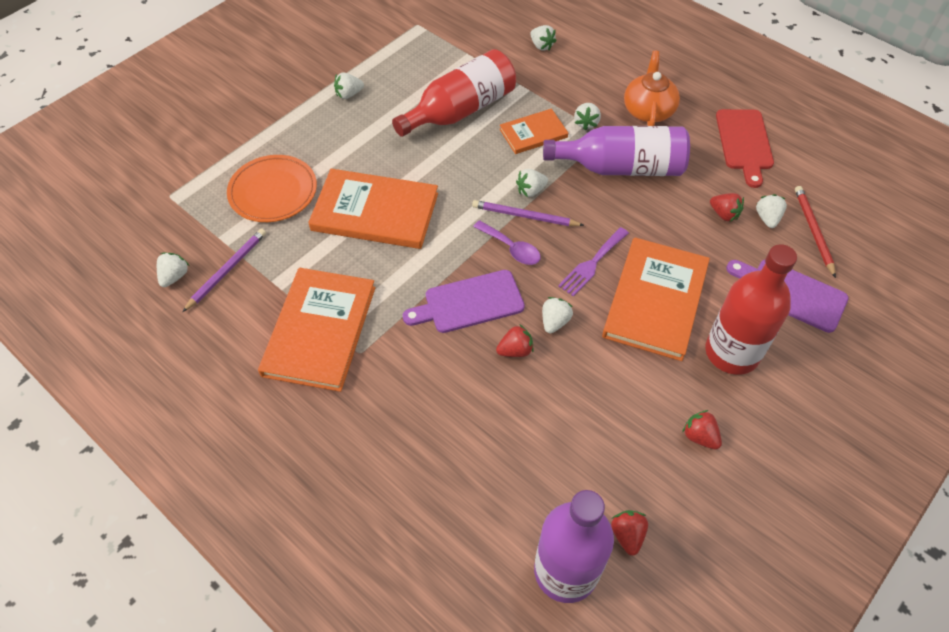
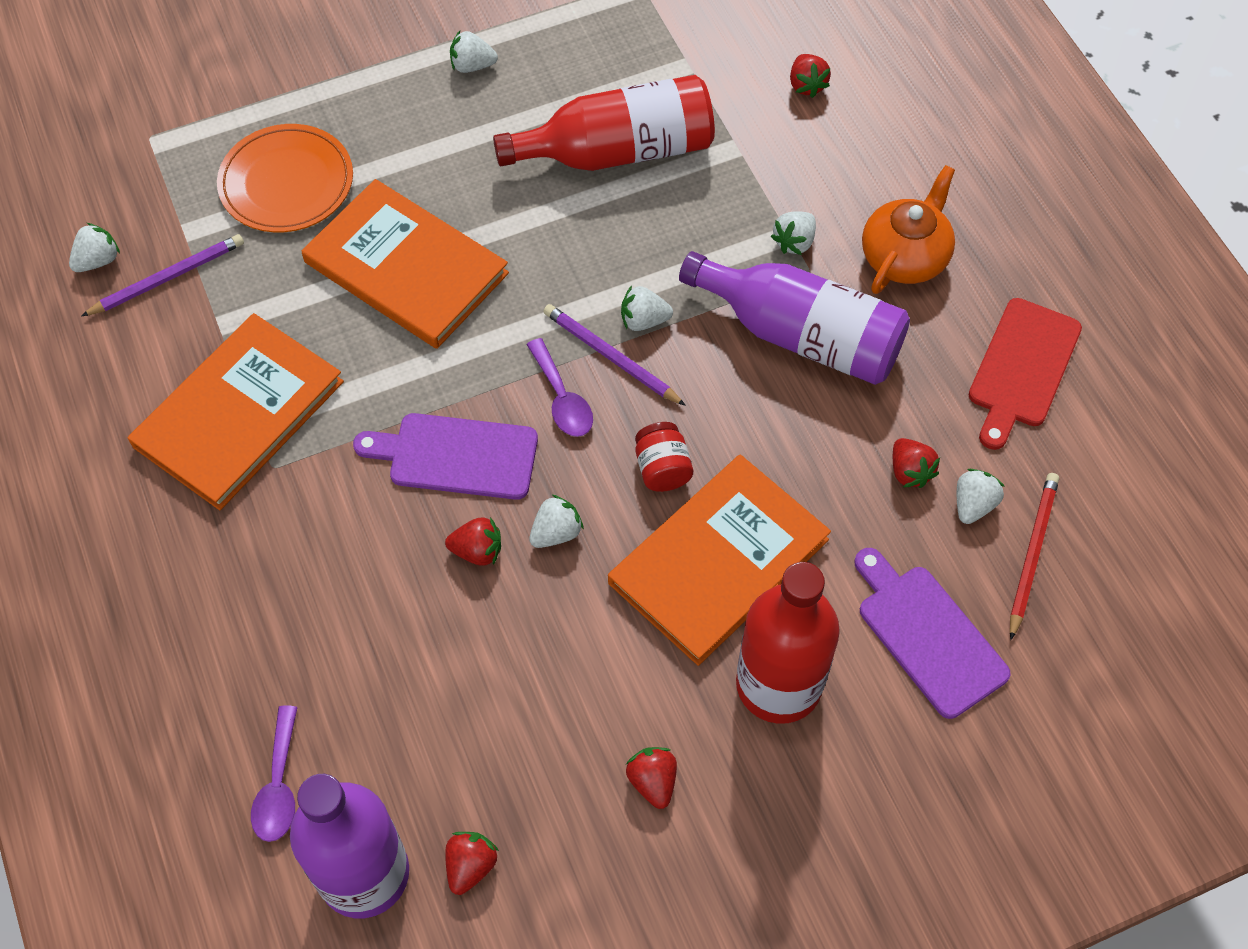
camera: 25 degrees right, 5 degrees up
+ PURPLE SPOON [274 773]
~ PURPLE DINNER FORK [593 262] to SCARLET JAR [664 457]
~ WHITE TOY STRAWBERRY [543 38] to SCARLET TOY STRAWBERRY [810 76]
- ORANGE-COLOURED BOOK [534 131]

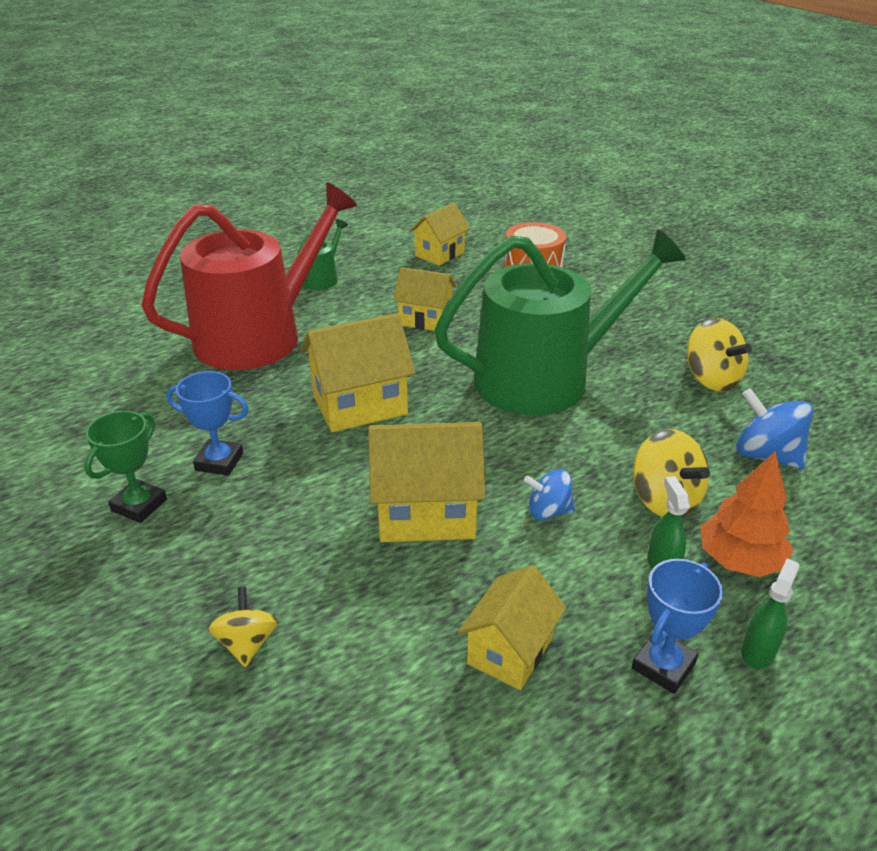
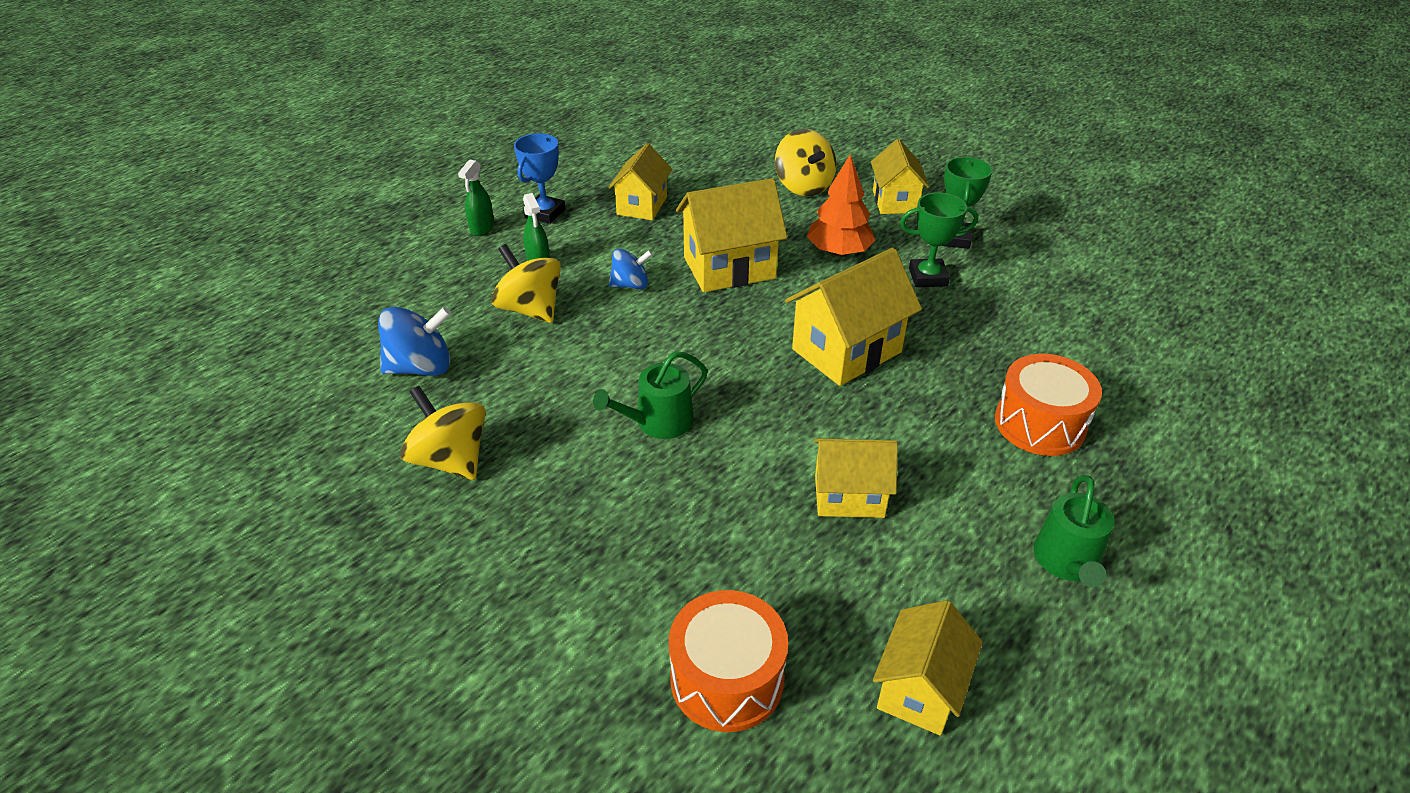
camera: 165 degrees right, 5 degrees up
~ ROYAL BLUE TOY TOP [774 428] = [414 341] 45 degrees counterclockwise
~ LEAF-GREEN WATERING CAN [560 322] = [650 395] x0.41
~ BRIGHT YELLOW TOY TOP [243 627] = [805 162] x1.56
~ ORANGE-COLOURED TOY TREE [746 514] to [841 205]
+ BRIGHT YELLOW HOUSE [900 176]
~ ROYAL BLUE AWARD CUP [207 423] to LEAF-GREEN AWARD CUP [939 239]
~ SCARLET WATERING CAN [249 276] to ORANGE-COLOURED TOY DRUM [1048 405]

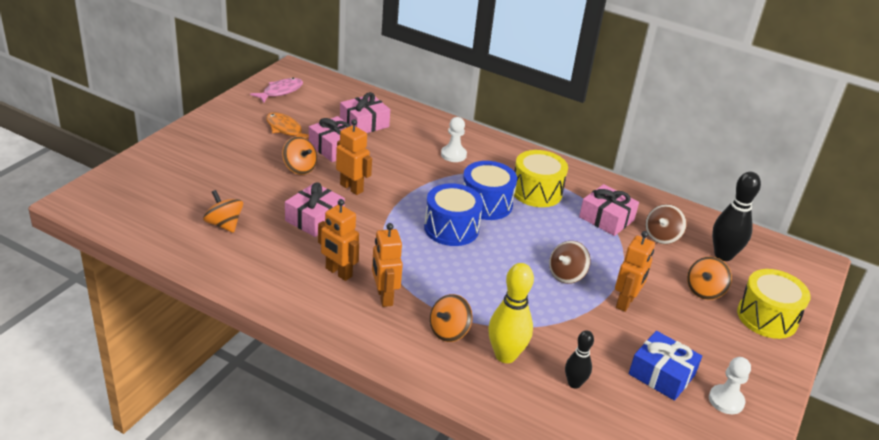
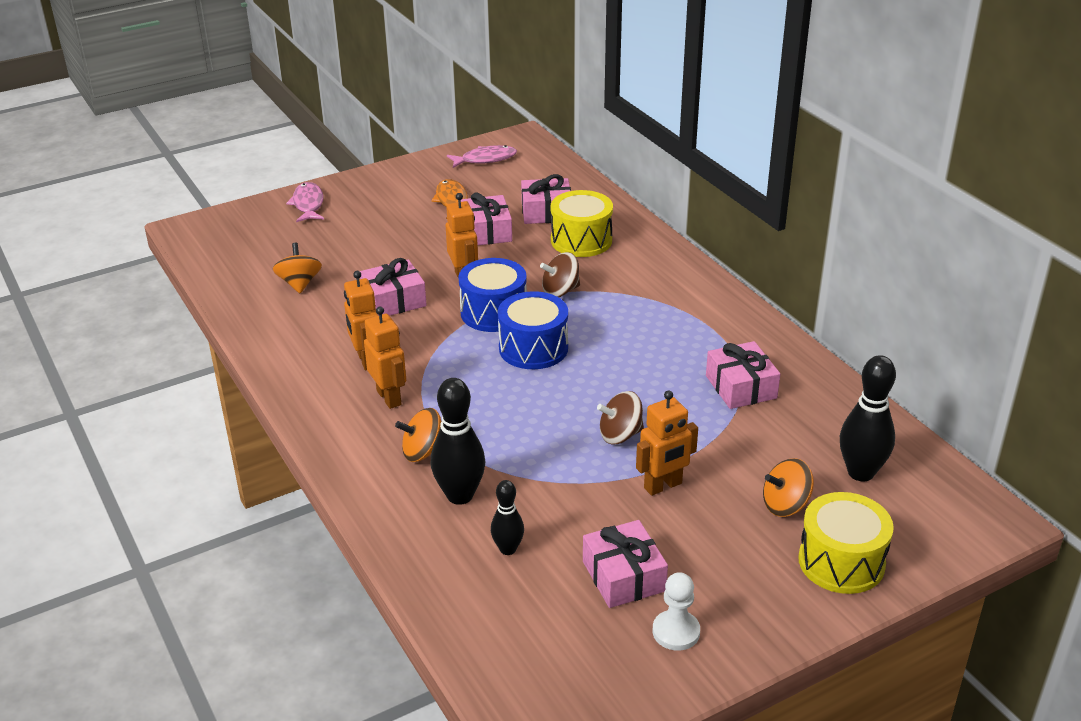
camera: 35 degrees right, 0 degrees up
+ PINK TOY FISH [305 202]
~ ORANGE-COLOURED ROBOT FIGURE [387 265] = [385 357] 135 degrees clockwise
~ BRIGHT YELLOW TENPIN [511 313] to BLACK TENPIN [458 441]
~ ROYAL BLUE TOY DRUM [490 190] to [492 295]
~ BROWN TOY TOP [666 224] to [560 274]
~ BRIGHT YELLOW TOY DRUM [541 178] to [581 223]
~ ROYAL BLUE WRAPPED GIFT [665 366] to PINK WRAPPED GIFT [625 564]
- ORANGE-COLOURED TOY TOP [299 156]
- WHITE PAWN [454 139]

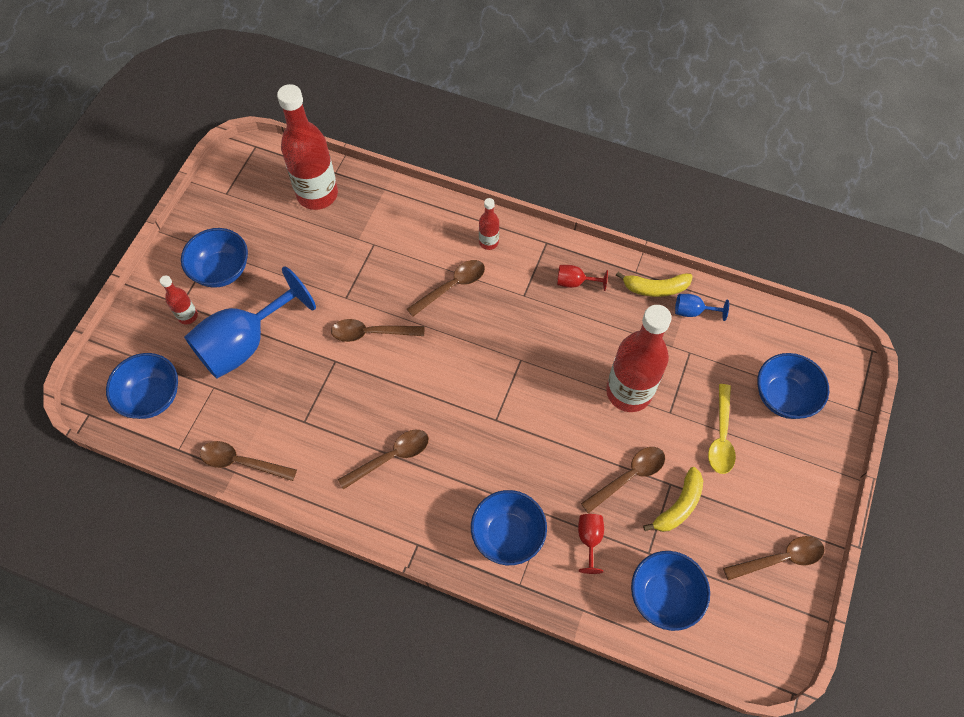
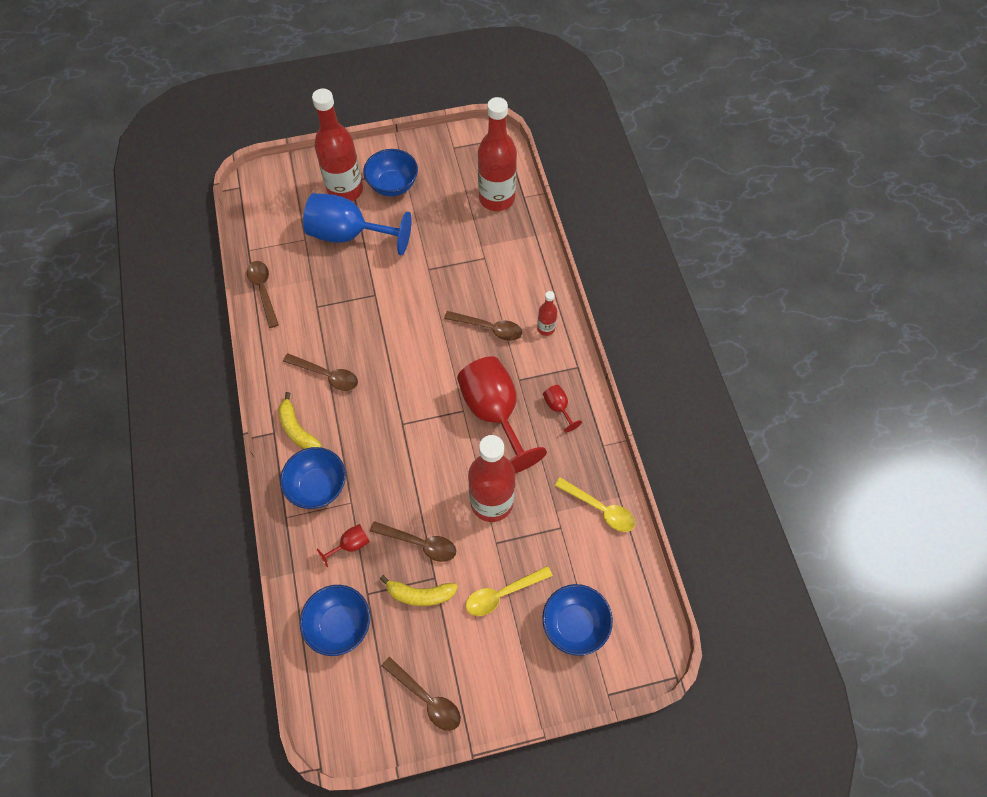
camera: 55 degrees right, 0 degrees up
~ BRIGHT YELLOW BANANA [654 284] to [299 420]
~ SCARLET DRINK BOTTLE [179 299] = [337 144] x2.18
+ SCARLET GOBLET [502 414]
~ ROYAL BLUE GOBLET [702 307] to BRIGHT YELLOW SPOON [594 504]
- ROYAL BLUE SERVING BOWL [142 386]
- BROWN SPOON [377 330]

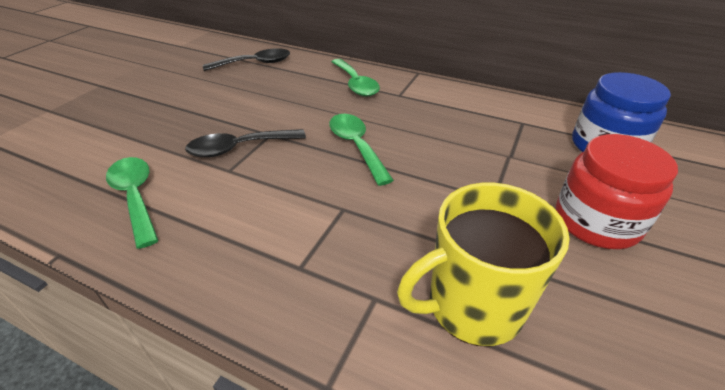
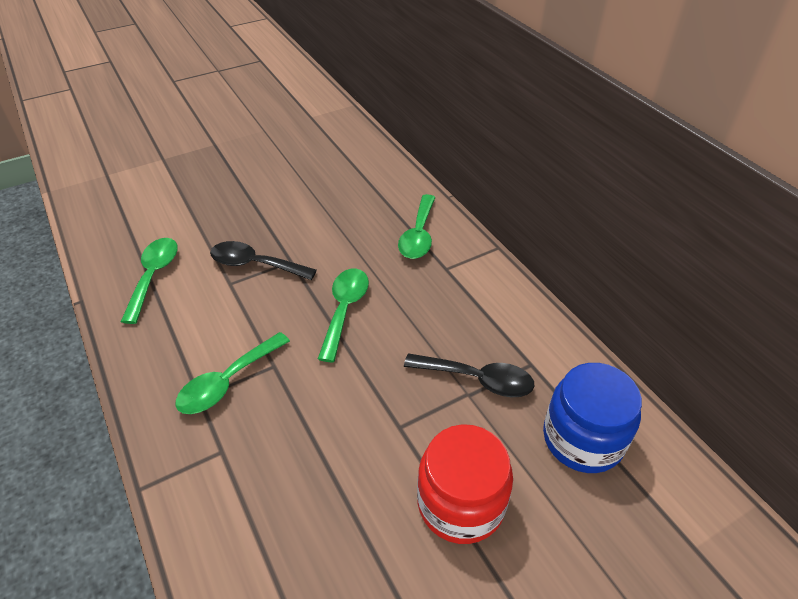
camera: 35 degrees right, 5 degrees up
+ LEAF-GREEN SPOON [233 373]
~ BLACK SPOON [246 59] to [469 375]
- BRIGHT YELLOW COFFEE MUG [483 265]

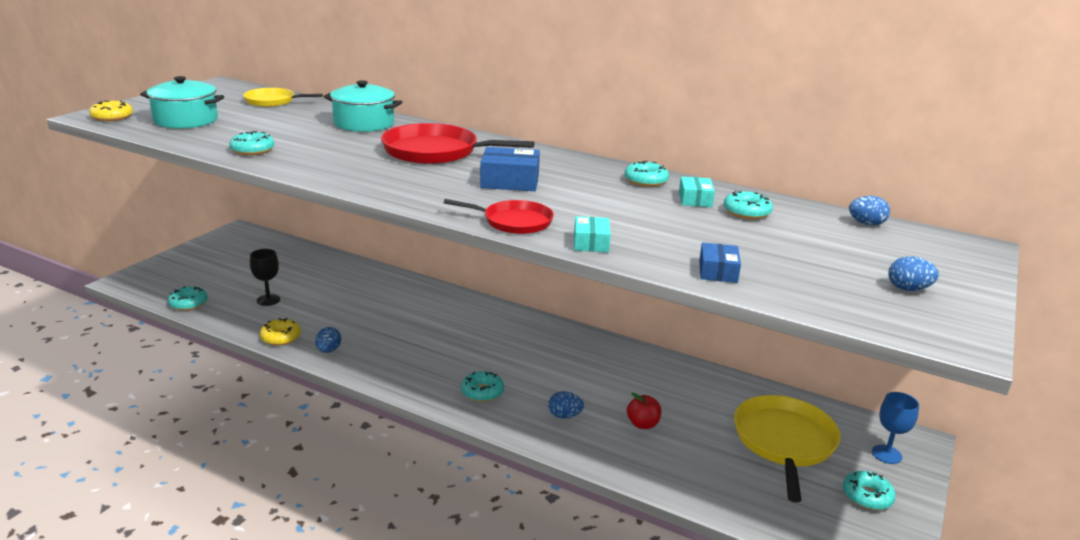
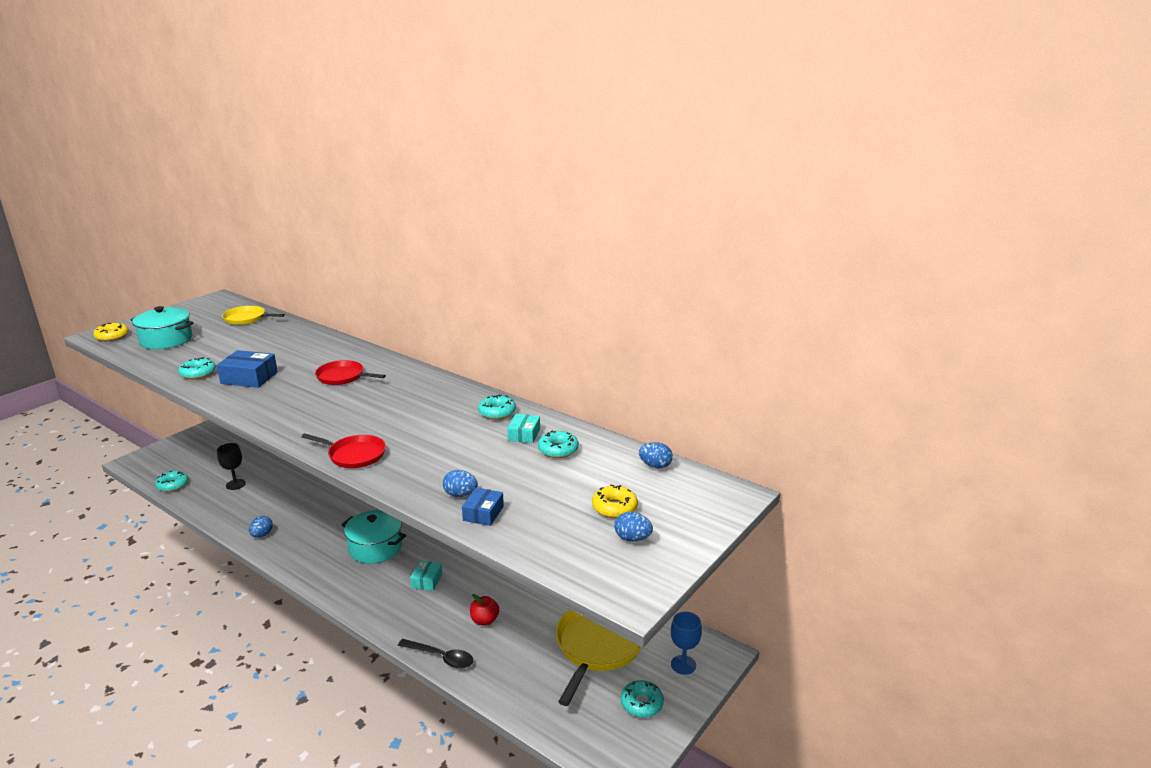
camera: 10 degrees right, 0 degrees up
~ ROYAL BLUE PARCEL [510 169] to [247 369]
~ SCARLET SKILLET [457 143] = [350 372] x0.60
~ TURQUOISE COOKING POT [363 106] to [373 537]
+ BLACK SPOON [435 654]
~ TURQUOISE PARCEL [592 234] to [426 576]
~ ROYAL BLUE EGG [566 405] to [460 483]
~ BRIGHT YELLOW DONUT [280 332] to [615 501]
- TURQUOISE DONUT [482 386]

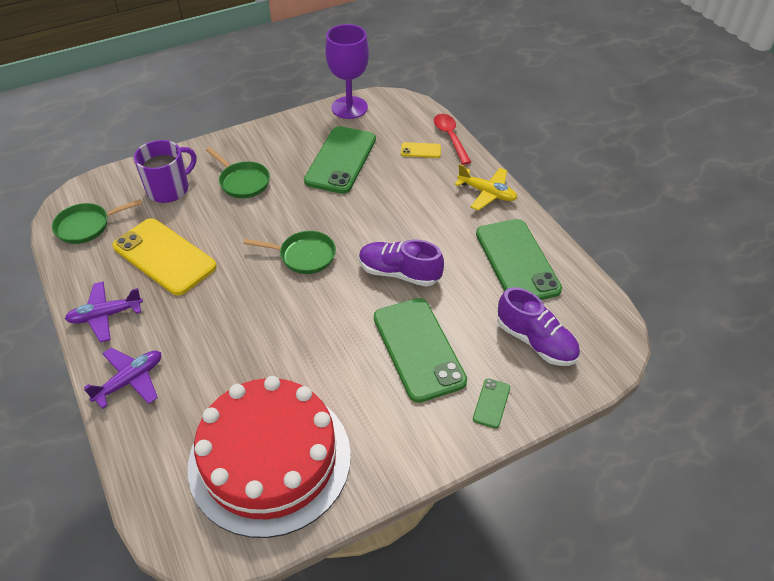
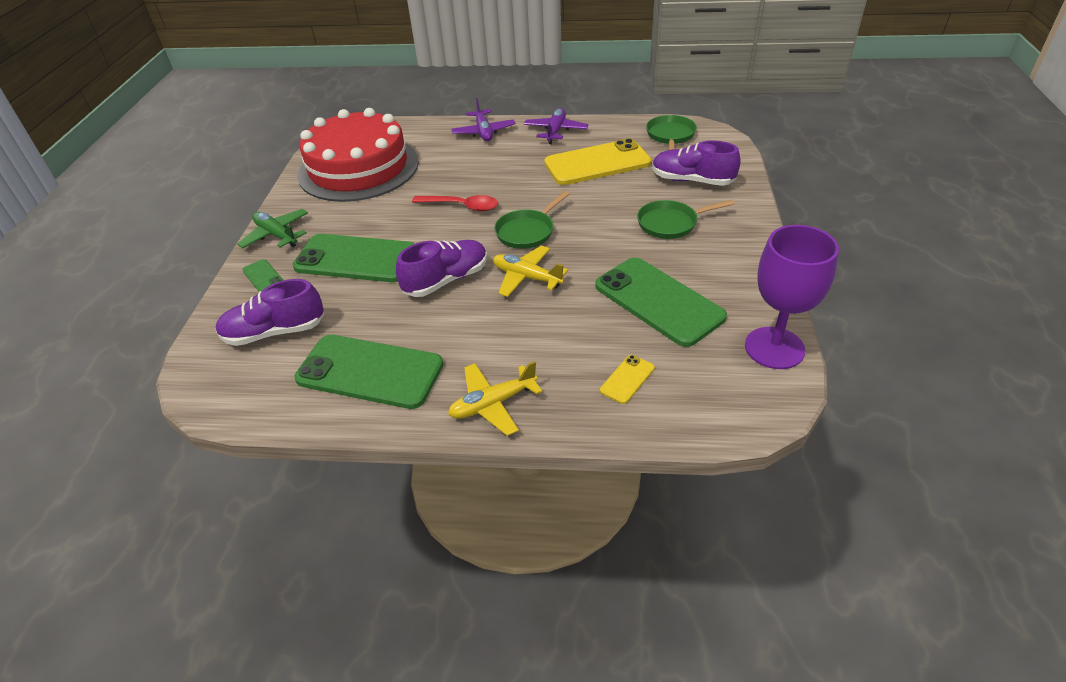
camera: 125 degrees right, 5 degrees down
+ LEAF-GREEN AEROPLANE [272 228]
~ SCARLET SPOON [452 139] to [455 203]
+ BRIGHT YELLOW AEROPLANE [530 271]
~ PURPLE COFFEE MUG [165 171] to PURPLE SNEAKER [696 163]

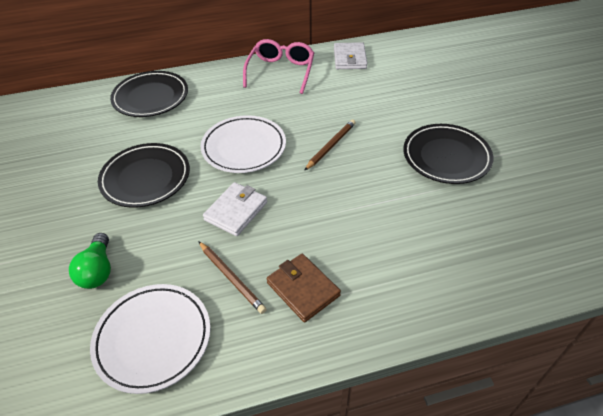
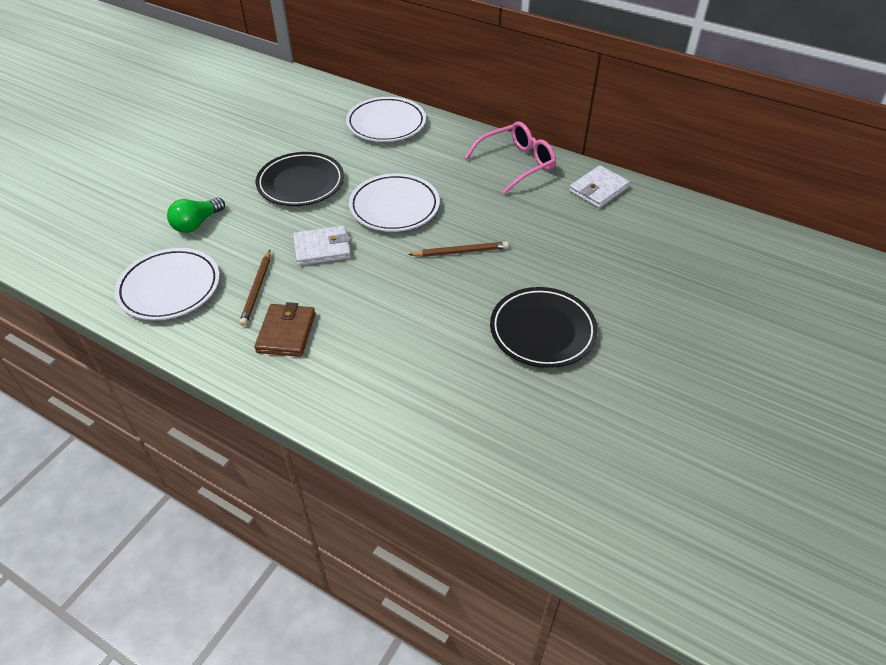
camera: 45 degrees right, 0 degrees up
~ BLACK PLATE [149 94] to WHITE PLATE [386 119]

